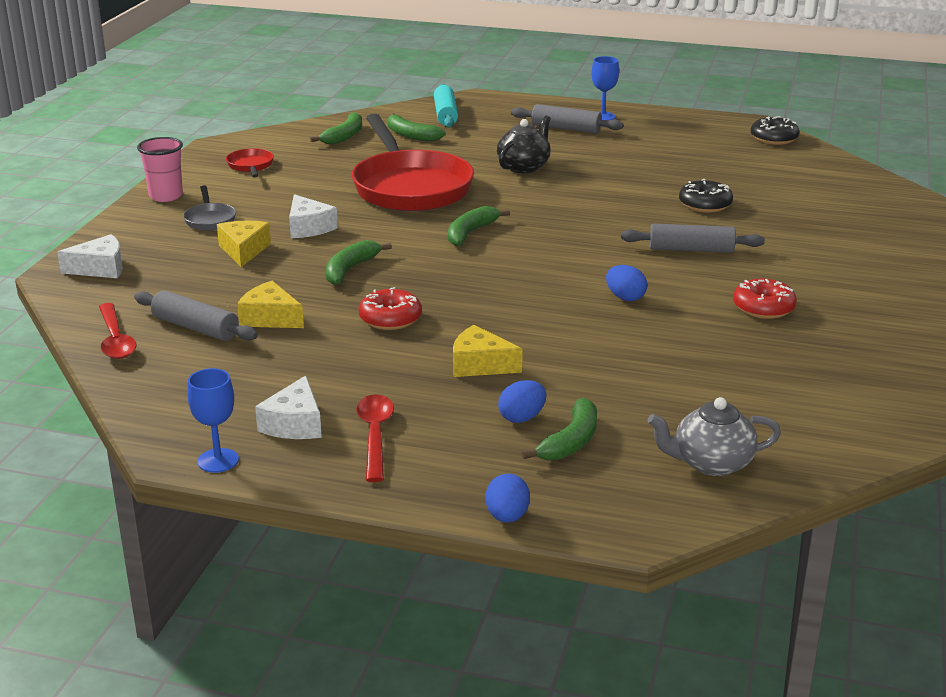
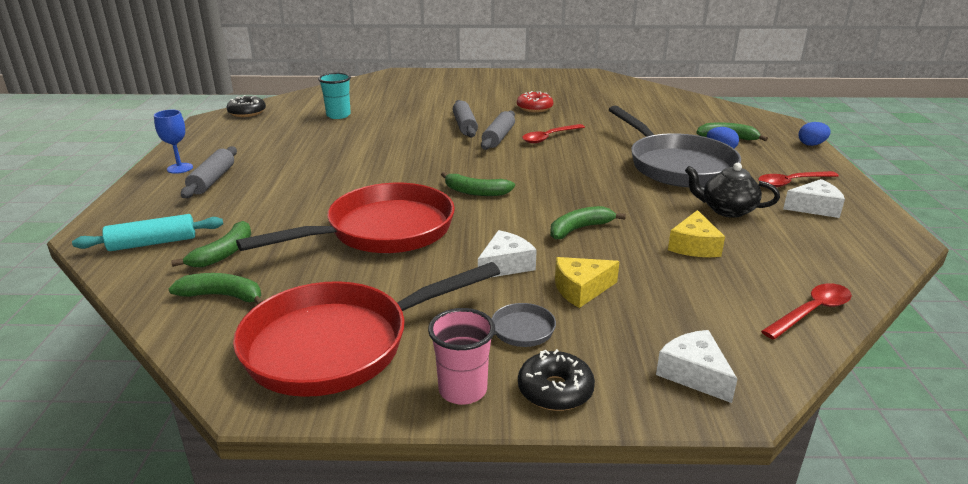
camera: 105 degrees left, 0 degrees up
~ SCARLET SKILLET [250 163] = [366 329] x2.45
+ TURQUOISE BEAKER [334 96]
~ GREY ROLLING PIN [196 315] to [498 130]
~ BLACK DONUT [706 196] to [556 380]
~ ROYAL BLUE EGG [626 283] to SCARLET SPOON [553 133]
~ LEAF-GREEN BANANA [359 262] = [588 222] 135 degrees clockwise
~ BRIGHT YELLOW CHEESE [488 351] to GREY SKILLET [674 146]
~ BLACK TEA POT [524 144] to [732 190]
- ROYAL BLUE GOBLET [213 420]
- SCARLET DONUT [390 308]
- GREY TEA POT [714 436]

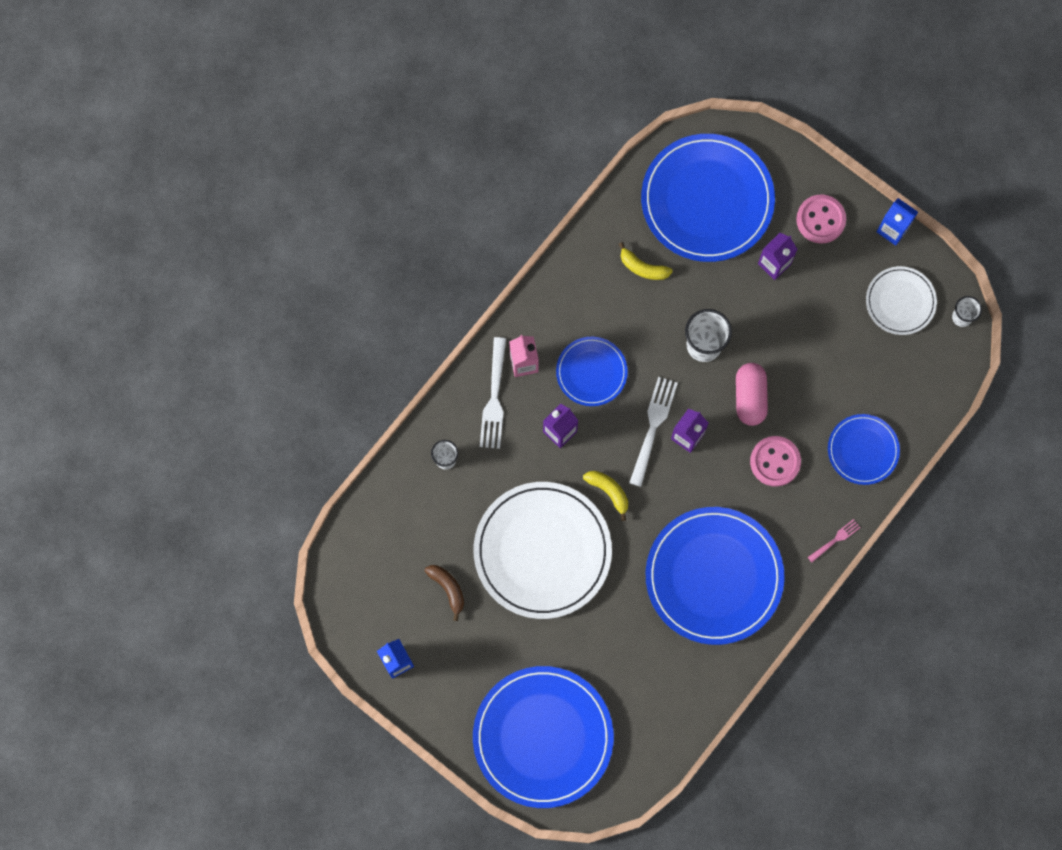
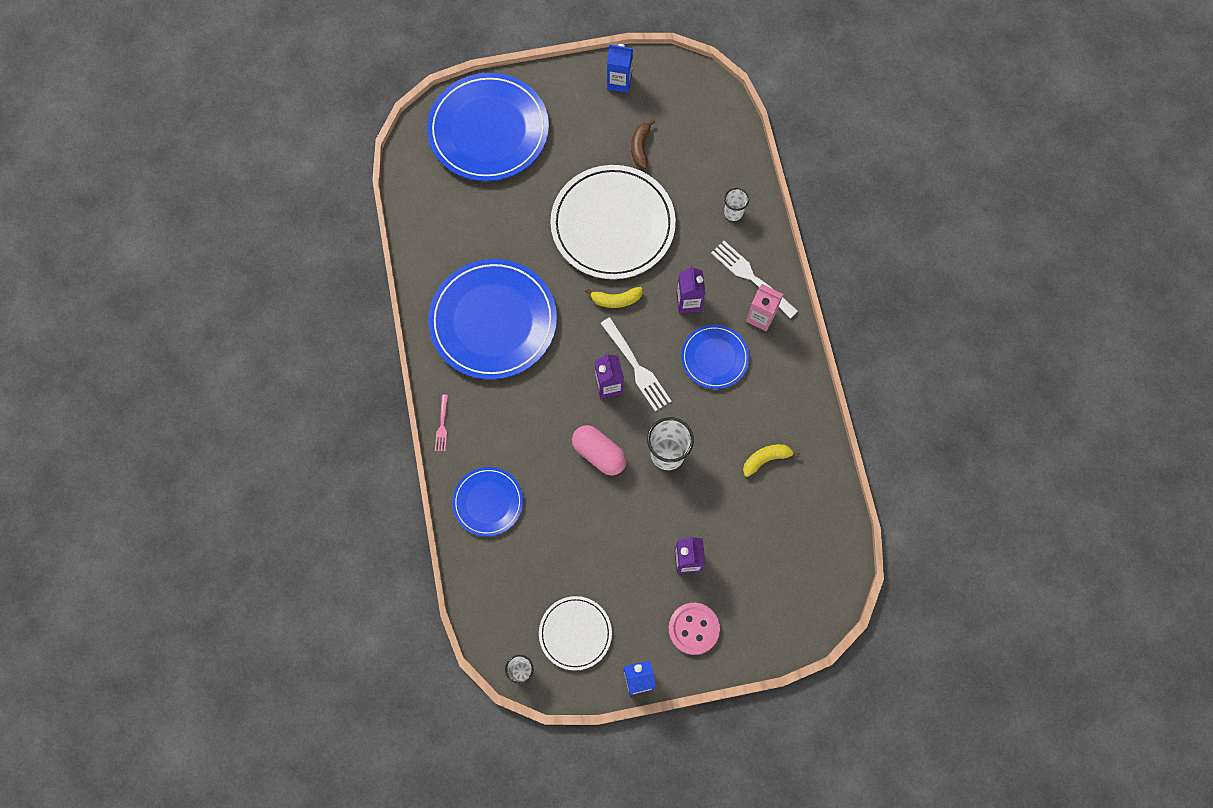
camera: 130 degrees right, 5 degrees down
~ BROWN BANANA [444 593] = [643 143] 90 degrees clockwise
- ROYAL BLUE PLATE [708 198]
- PINK SEWING BUTTON [775 461]

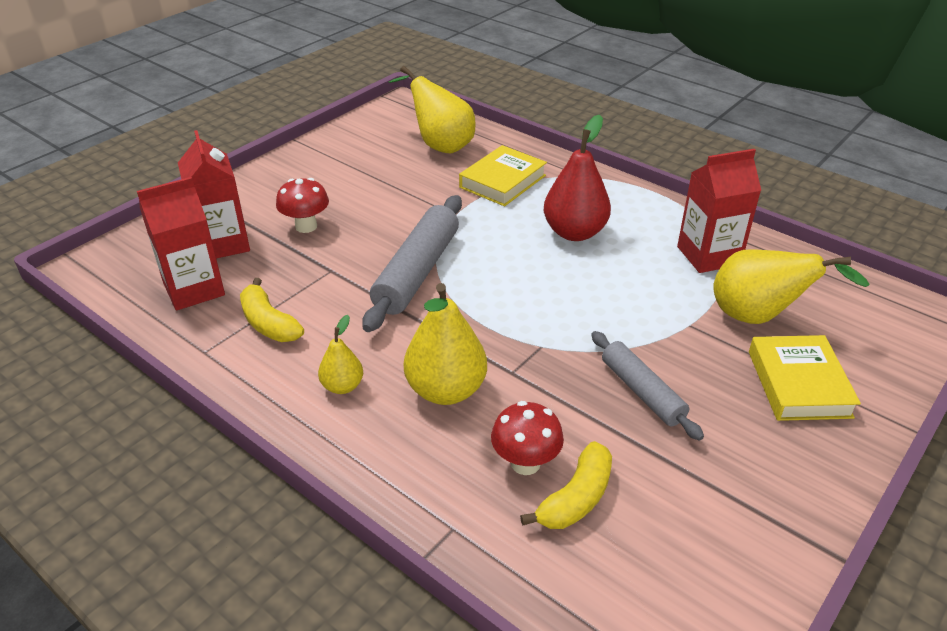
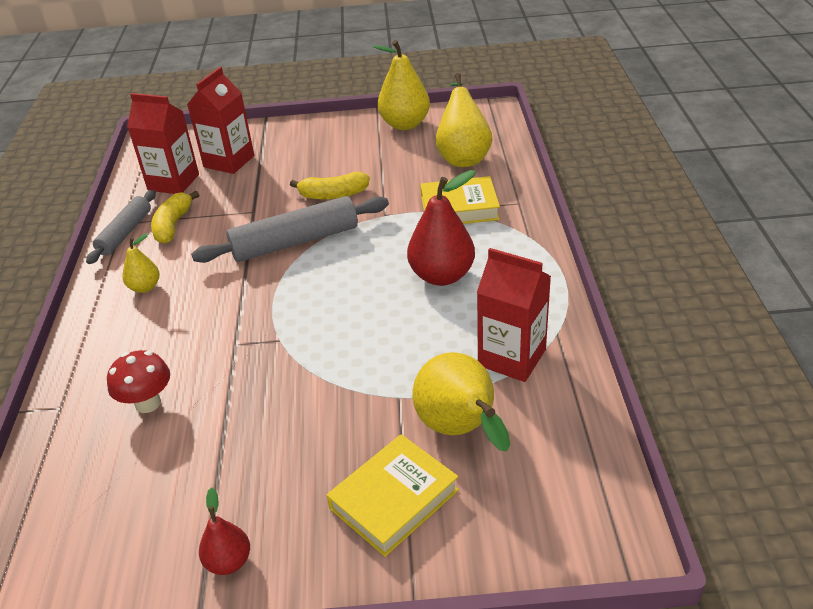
camera: 50 degrees right, 0 degrees up
~ GREY ROLLING PIN [647 386] to [121 227]
+ SCARLET PEAR [224 531]
~ BRIGHT YELLOW BANANA [566 485] to [330 186]
~ BRIGHT YELLOW PEAR [445 344] to [401 85]
- SCARLET TOADSTOOL [302 205]

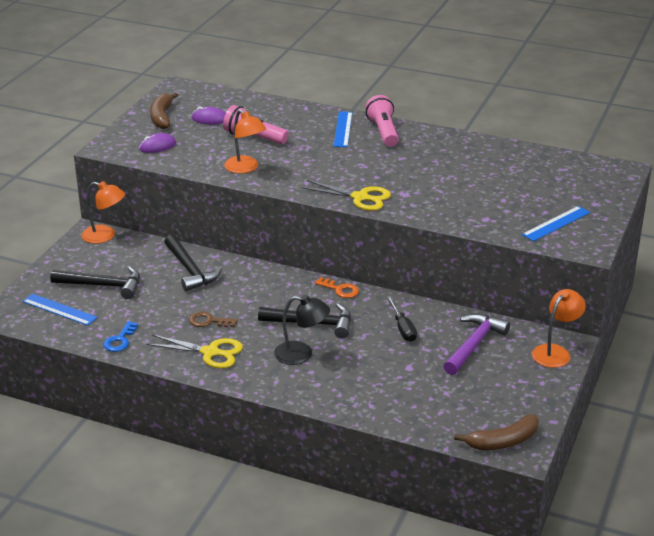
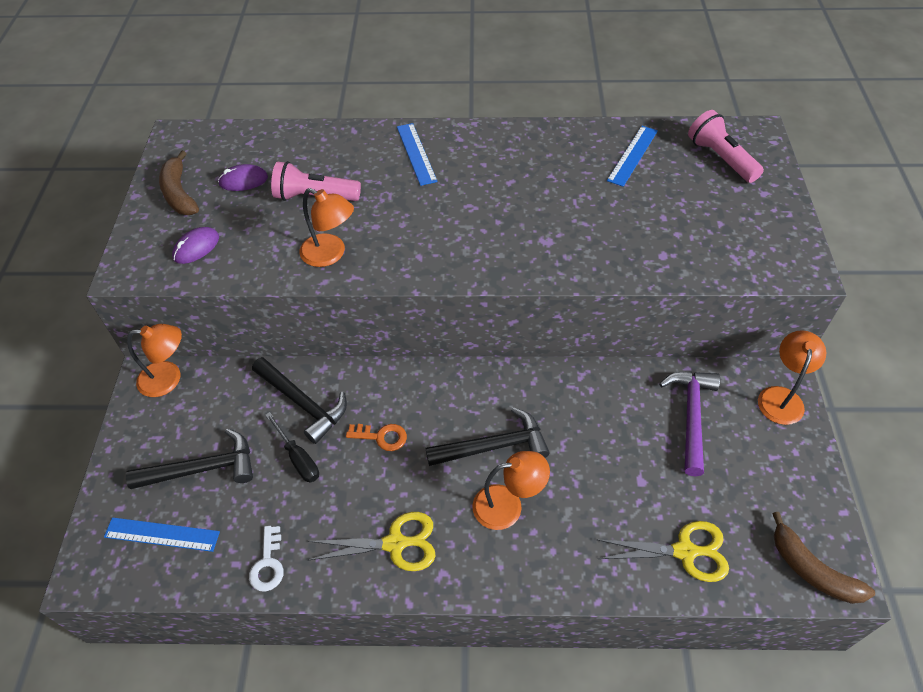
camera: 20 degrees left, 20 degrees up
~ ROYAL BLUE LATCHKEY [120 336] to WHITE LATCHKEY [266 559]
~ BLACK SCREWDRIVER [402 319] to [292 447]
~ ORANGE-COLOURED LATCHKEY [337 287] to [376 437]
~ BLACK DESK LAMP [302 330] to ORANGE-COLOURED DESK LAMP [511 490]
~ BRIGHT YELLOW PAIR OF SCISSORS [346 195] to [662 551]
~ ROYAL BLUE MEASURING STICK [556 223] to [632 156]
~ PINK TORCH [382 121] to [726 146]
~ BROWN BANANA [496 432] = [823 558] 90 degrees clockwise
- BROWN LATCHKEY [213 319]

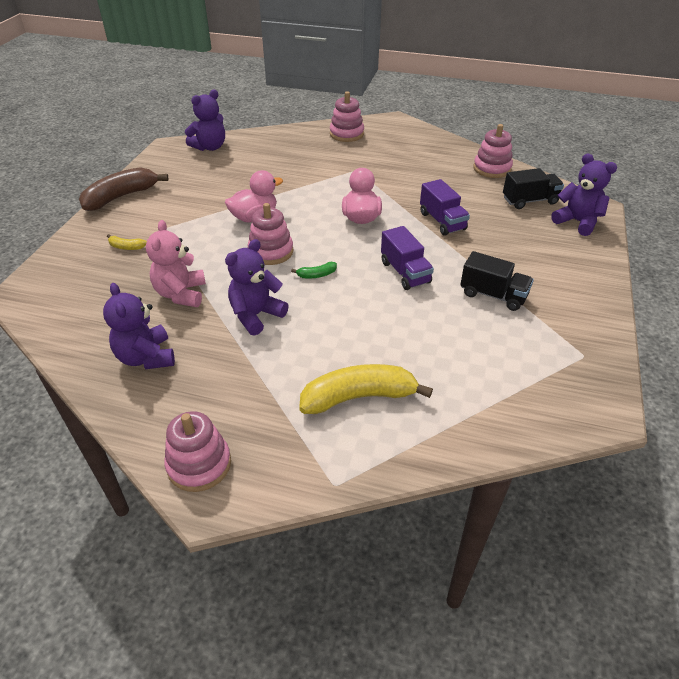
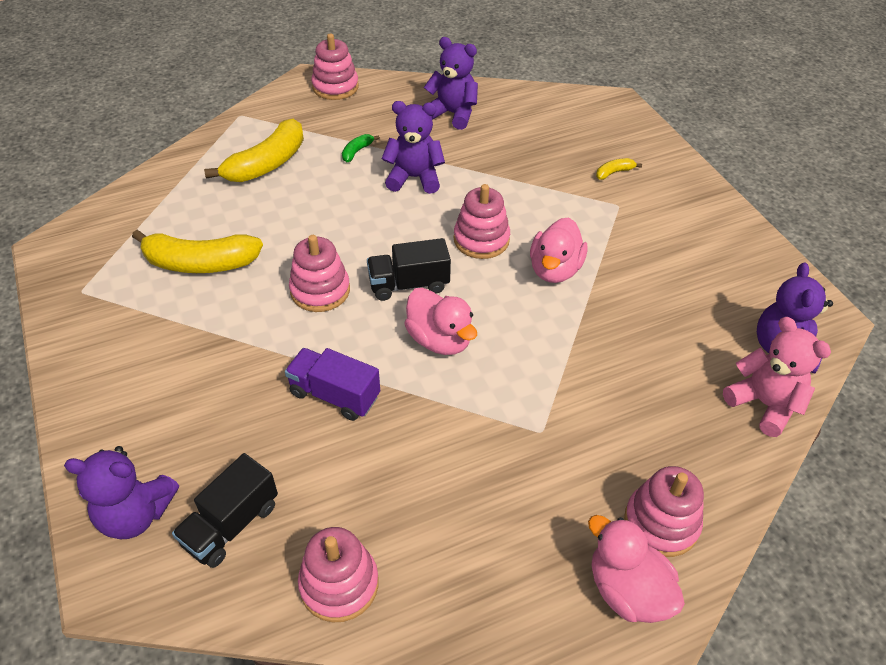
camera: 140 degrees right, 5 degrees up
+ BRIGHT YELLOW BANANA [197 251]
~ PURPLE LORRY [407 258] to PINK STACKING RINGS [319 273]
~ LEAF-GREEN BANANA [314 270] to [360 148]
~ BLACK LORRY [497 281] to [409 269]
~ PURPLE STUFFED BEAR [257 287] = [413 147] 90 degrees counterclockwise
+ PINK RUBBER DUCK [636 569]
~ PINK STUFFED BEAR [176 263] to [777 377]
- BROWN BANANA [123 189]

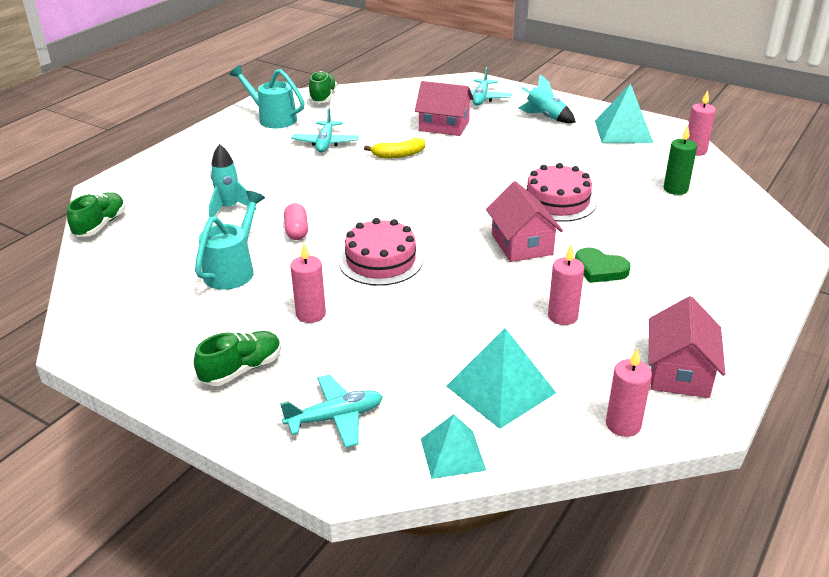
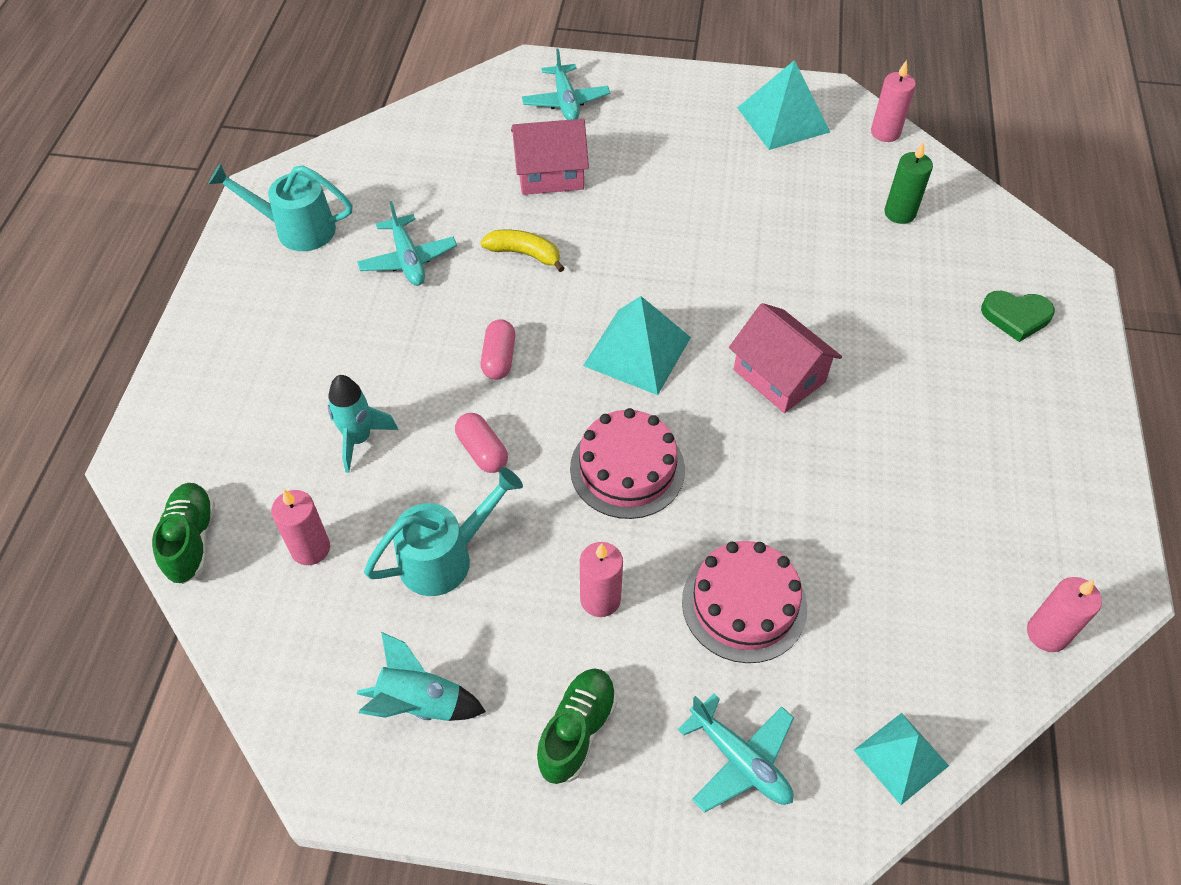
camera: 25 degrees left, 20 degrees up
~ PINK CANDLE [566 285] to [300 527]
~ TURQUOISE TOY ROCKET [547 98] to [421 676]
~ TURQUOISE WATERING CAN [230 240] = [443 531] 60 degrees clockwise
~ BRIGHT YELLOW BANANA [394 148] = [522 251] 120 degrees counterclockwise
+ PINK PILL SHAPE [498 349]
~ TURQUOISE PYRAMID SHAPE [501 378] to [637 345]
~ TURQUOISE AEROPLANE [331 411] = [736 753] 90 degrees clockwise
~ PINK GATEAU [561 192] to [744 602]
~ LEAF-GREEN HEART SHAPE [603 265] to [1018 316]
- LEAF-GREEN SNEAKER [323 87]
- PINK HOUSE [687 347]

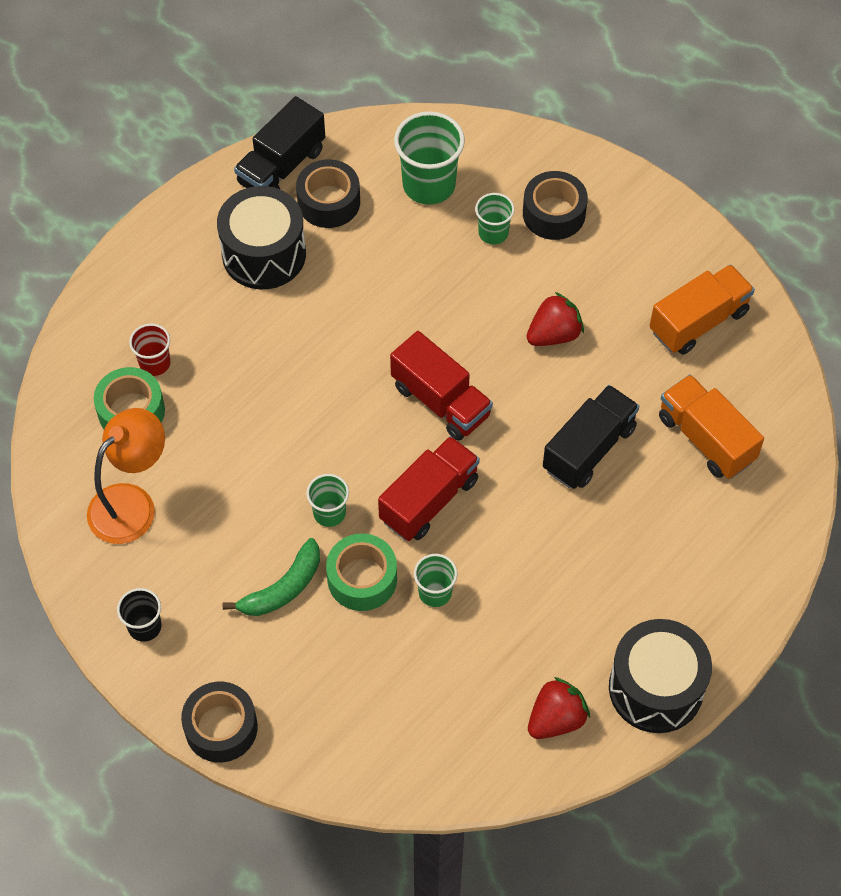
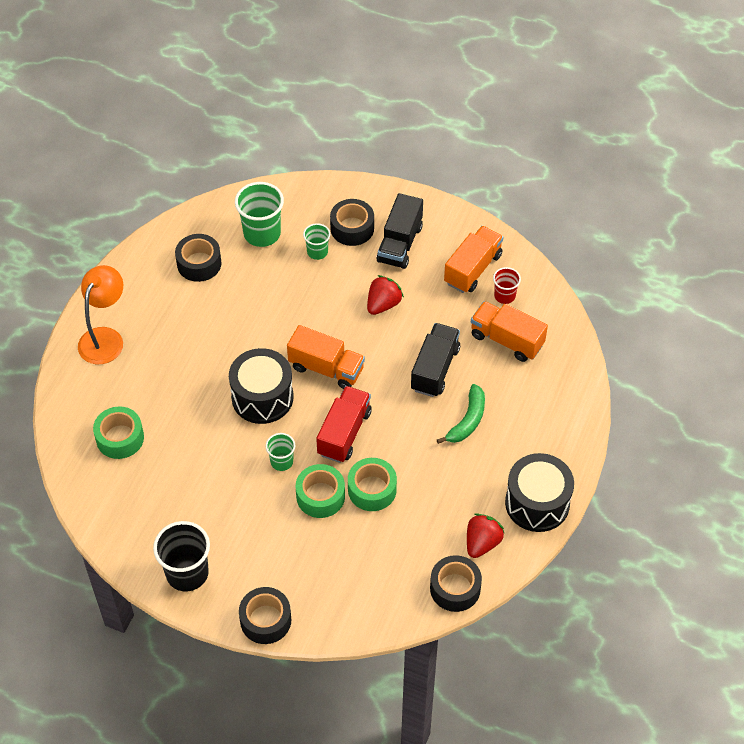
camera: 20 degrees left, 5 degrees down
~ ORANGE-COLOURED DESK LAMP [126 476] to [100 314]
~ BLACK BEAKER [139 615] = [181 556] x1.79
~ BLACK TOY DRUM [261 237] to [261 386]
~ SCARLET LORRY [441 386] to ORANGE-COLOURED LORRY [326 357]
~ LEAF-GREEN BEAKER [435 580] to LEAF-GREEN STICKY TAPE [372 484]
~ BLACK LORRY [279 142] to [399 231]
+ BLACK STICKY TAPE [456 583]
~ LEAF-GREEN BANANA [271 577] to [461 414]
~ SCARLET BEAKER [150 350] to [507 285]

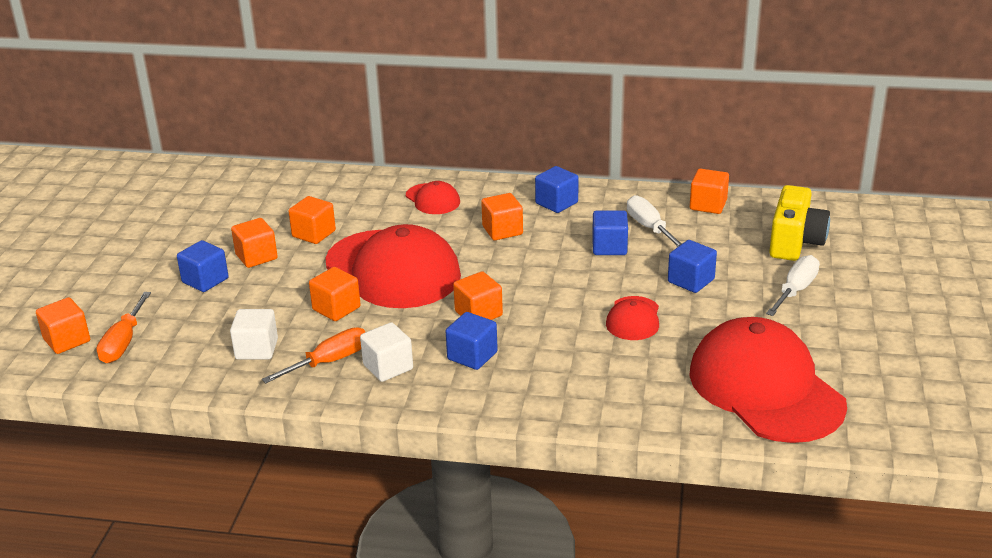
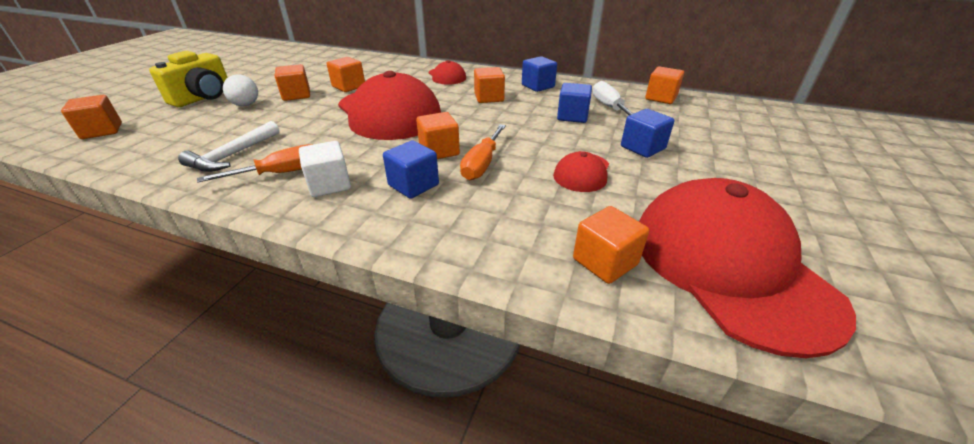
camera: 10 degrees right, 5 degrees up
~ BRIGHT YELLOW COMPACT CAMERA [799 223] to [188 79]
~ WHITE CUBE [254 334] to WHITE CARPENTER'S HAMMER [229 146]
~ ROYAL BLUE CUBE [203 266] to WHITE SPHERE [240 90]
~ ORANGE-COLOURED SCREWDRIVER [123 327] to [483 152]
~ ORANGE-COLOURED CUBE [335 294] to [611 245]
- WHITE SCREWDRIVER [793 285]

